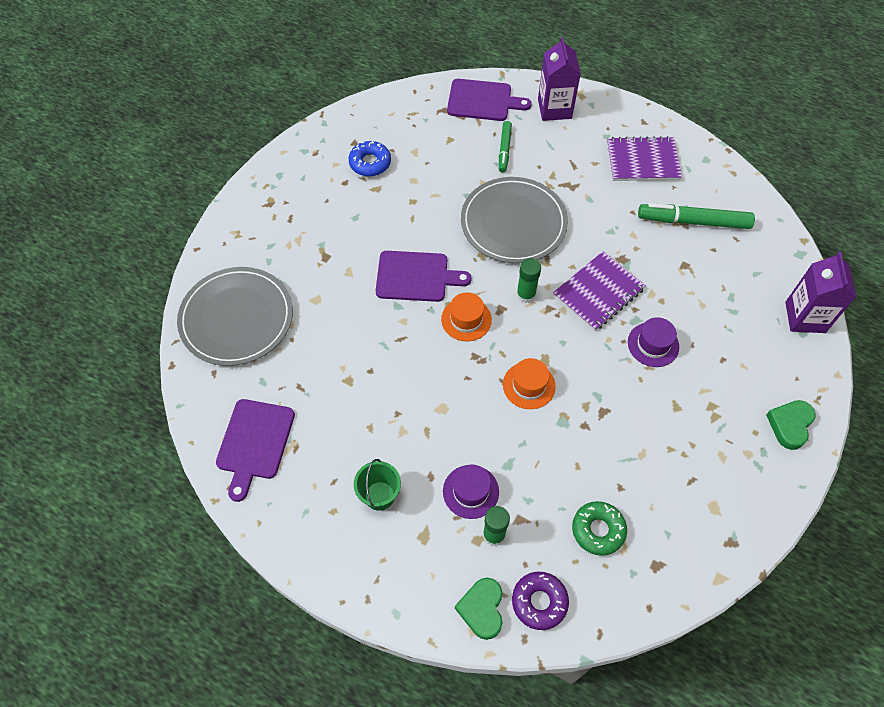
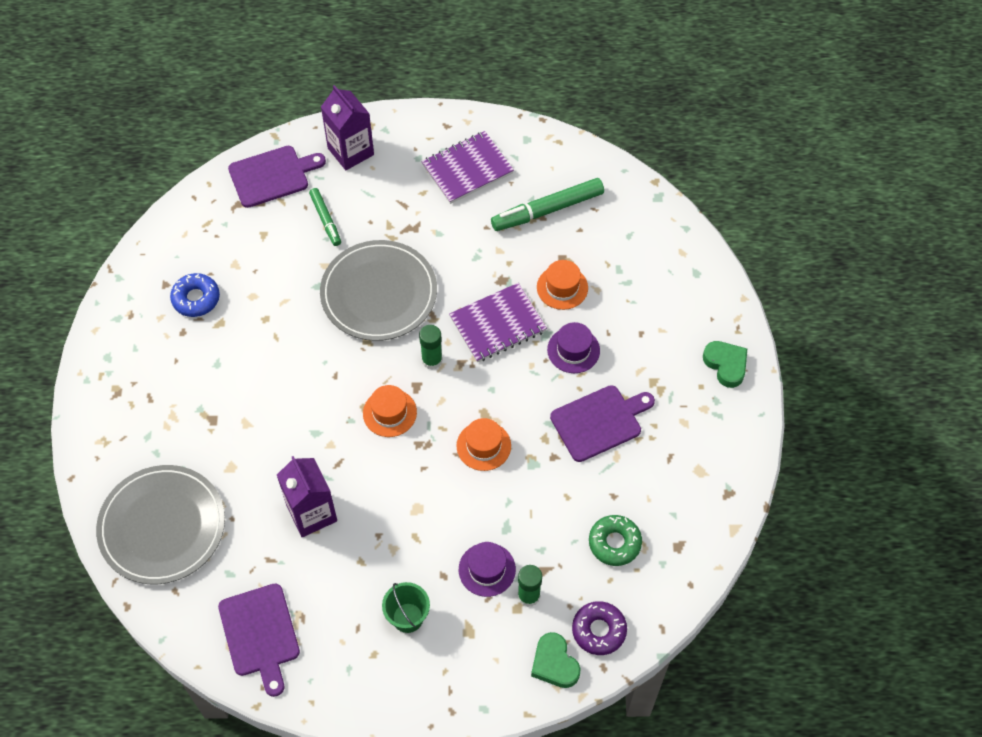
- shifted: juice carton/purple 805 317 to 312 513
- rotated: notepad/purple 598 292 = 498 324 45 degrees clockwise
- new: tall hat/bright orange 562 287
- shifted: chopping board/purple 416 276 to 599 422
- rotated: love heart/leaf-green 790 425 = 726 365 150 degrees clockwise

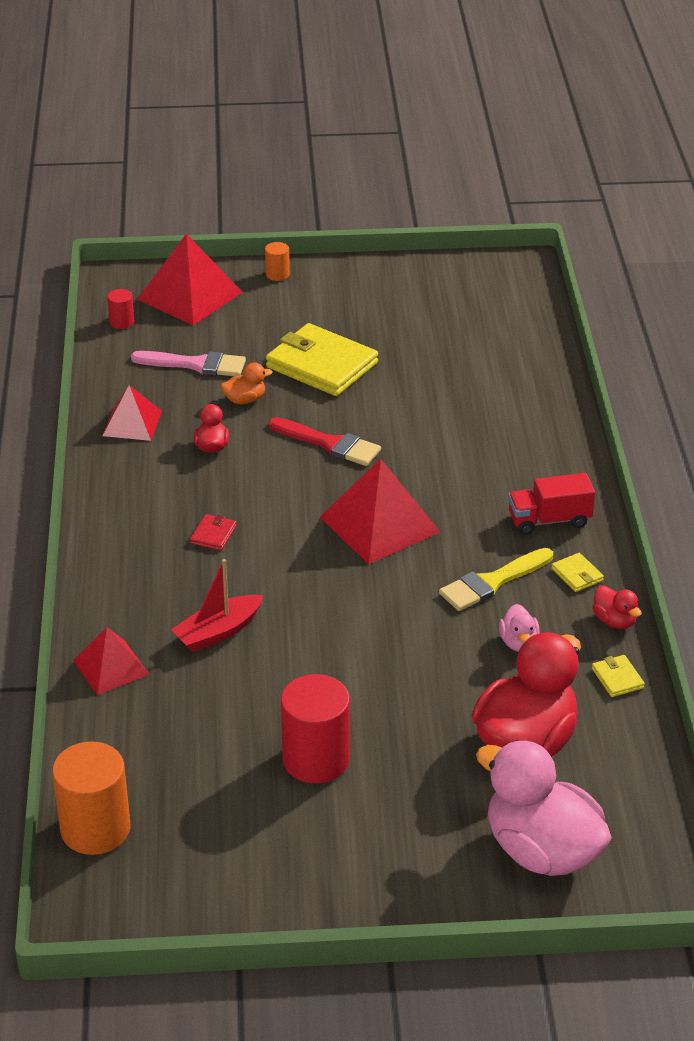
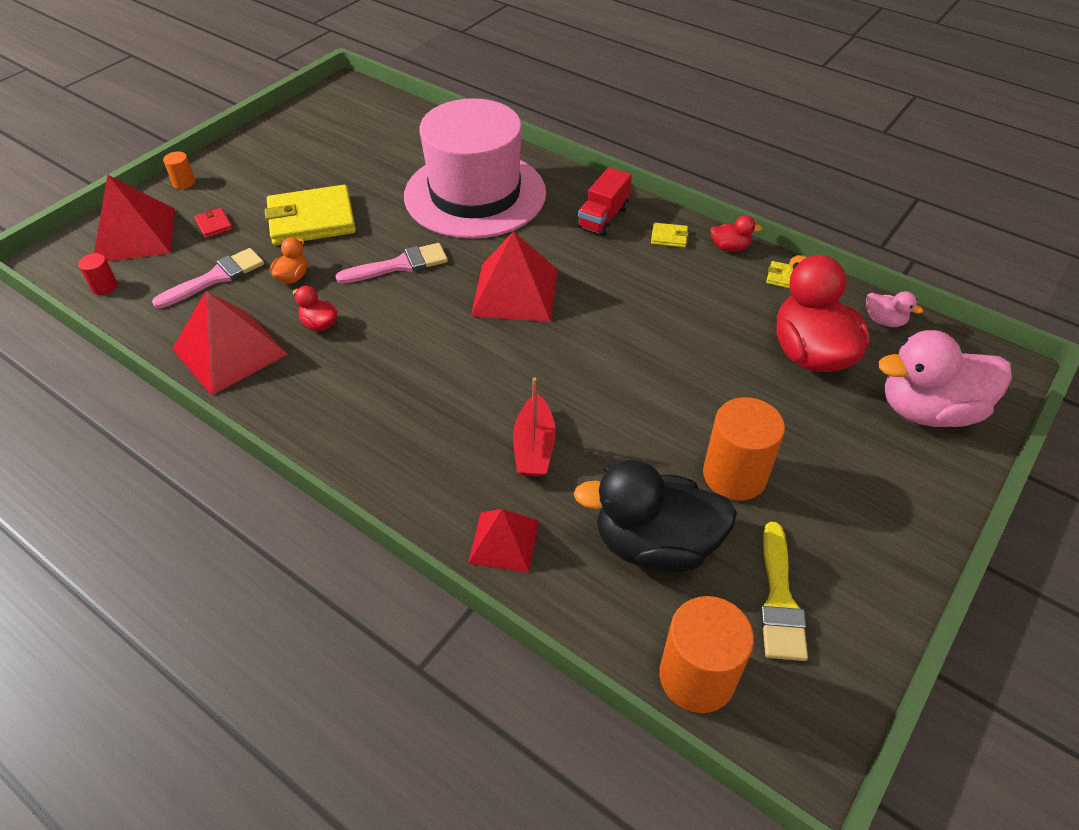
- scaled: pyramid shape/crimson 132 423 = 229 351 x1.65
- shifted: billfold/crimson 213 534 to 214 225
- repainted: paintbrush/crimson 329 444 to paintbrush/rose-pink 399 265
- new: tall hat/rose-pink 475 194
- new: rubber duck/black 655 544
- repainted: solid cylinder/crimson 316 759 to solid cylinder/bright orange 734 475
- shifted: paintbrush/golden 492 582 to 779 599
- shifted: rubber duck/rose-pink 518 642 to 884 321

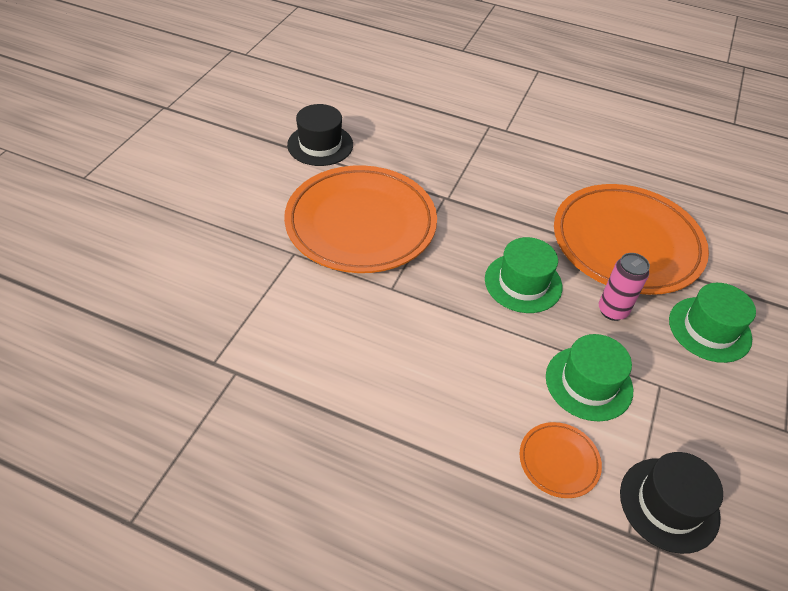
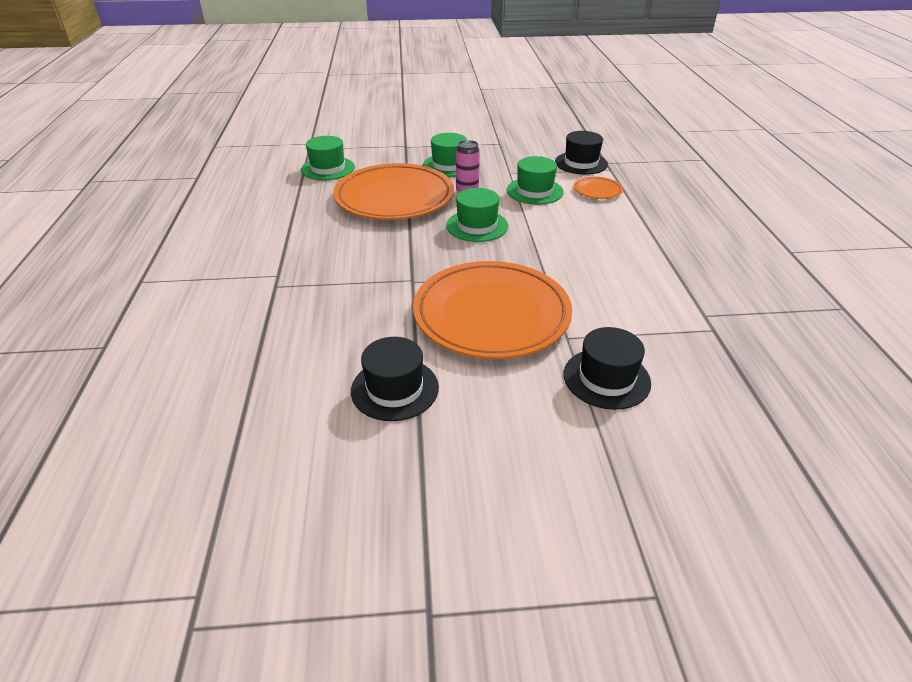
- new: tall hat/leaf-green 328 168
- new: tall hat/black 606 378

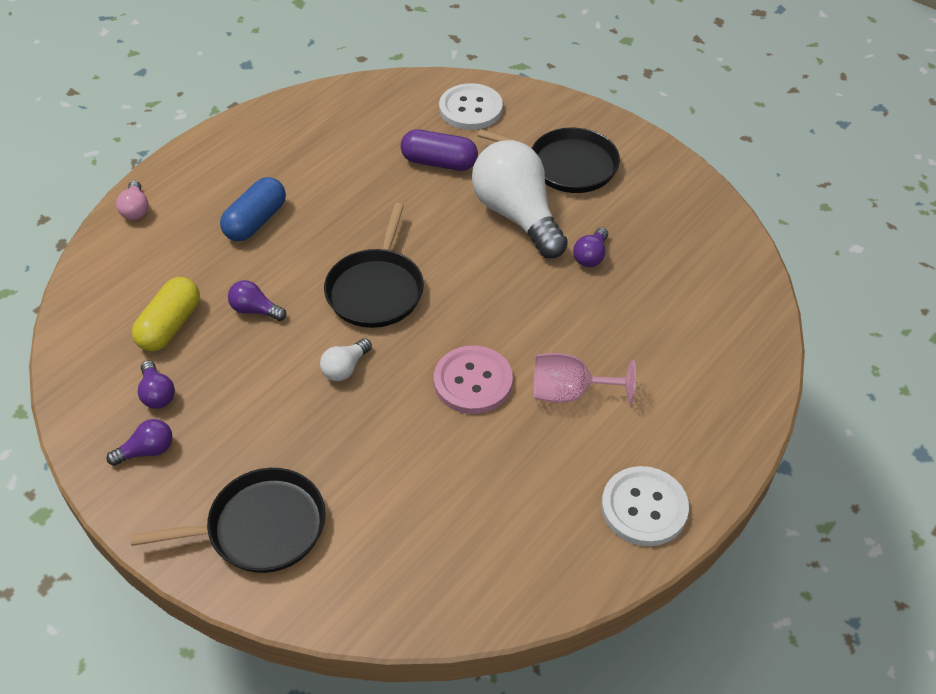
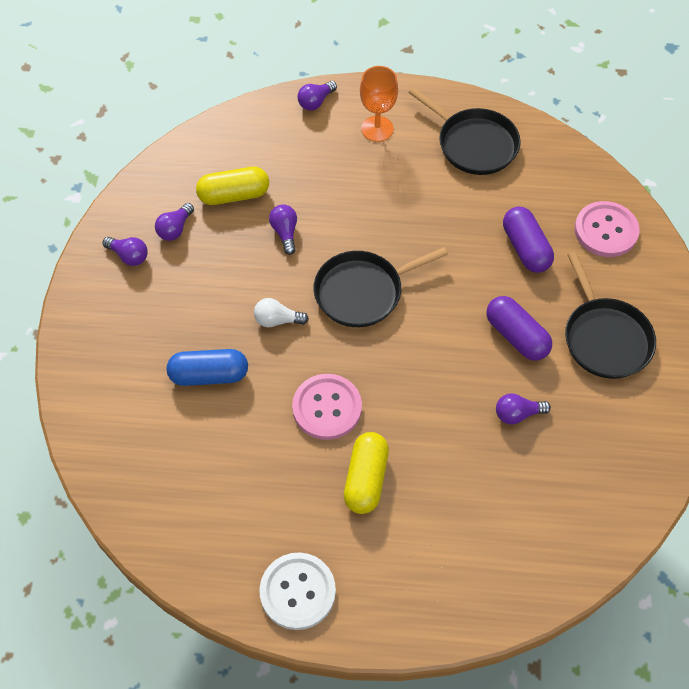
- shifted: pill shape/royal blue 256 221 to 209 375
- repainted: lightbulb/rose-pink 136 209 to lightbulb/purple 315 102
- swapped: goblet/rose-pink 569 392 to pill shape/golden 366 479
- new: goblet/bright orange 377 129
- shifted: frying pan/black 260 527 to 474 144
- swapped: lightbulb/snow-white 517 215 to pill shape/purple 516 336
- repainted: button/snow-white 470 109 to button/rose-pink 606 230

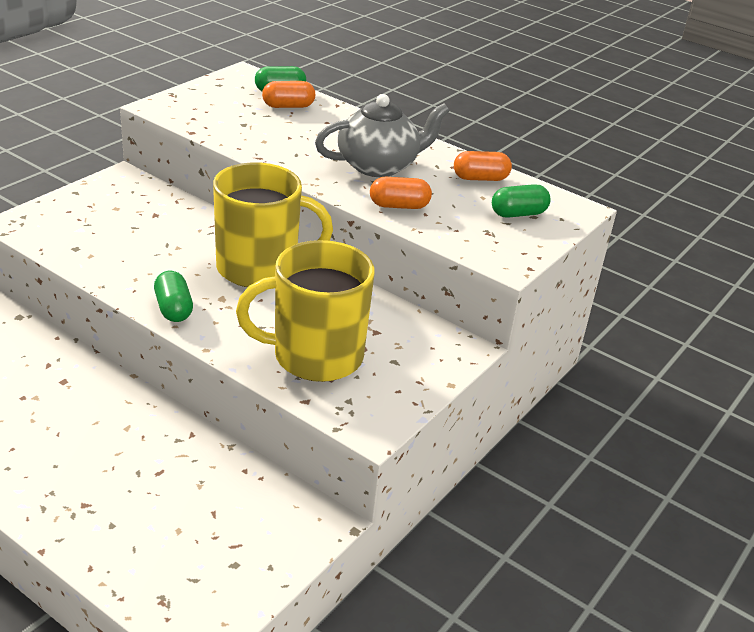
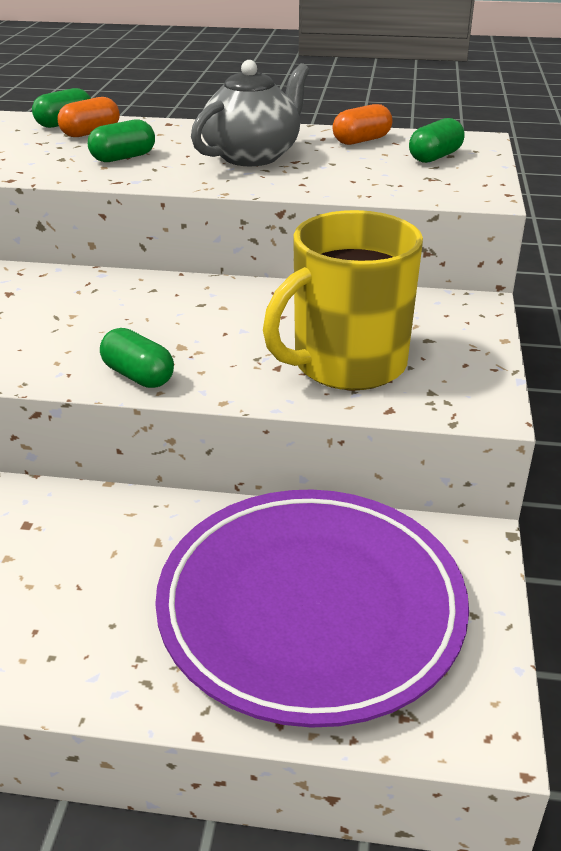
- new: pill shape/leaf-green 123 158
- new: flat dish/purple 311 608
- gone: mug/golden 259 268
- gone: pill shape/bright orange 399 206

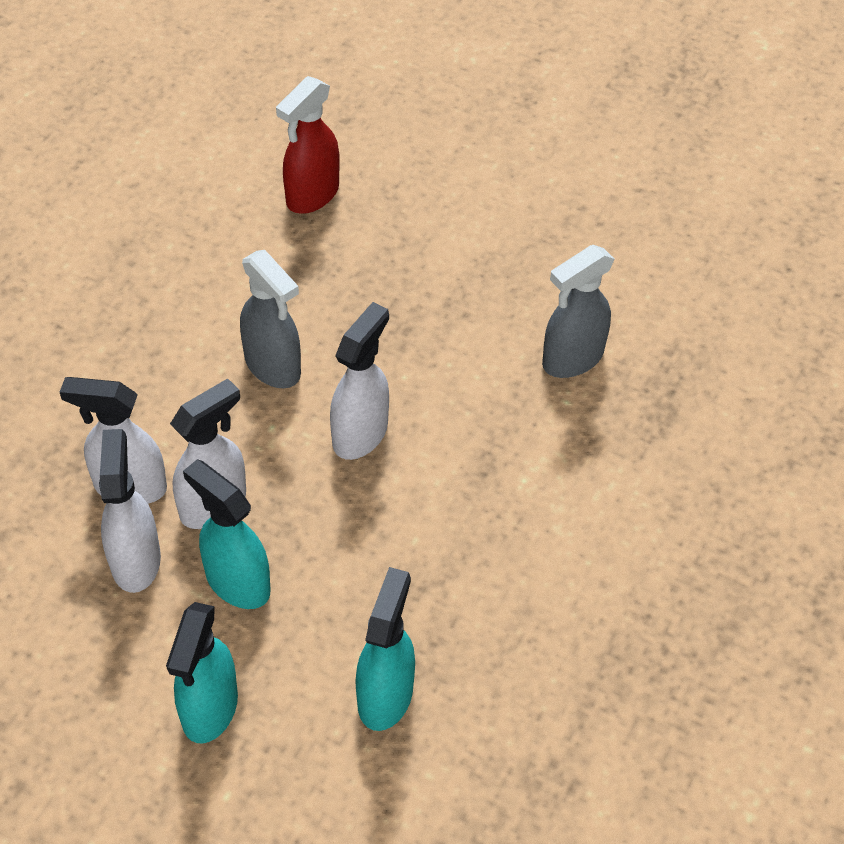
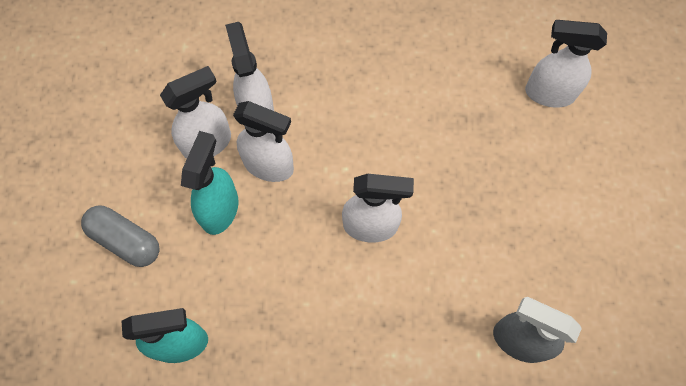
- swapped: sprayer/aqua 209 709 to pill shape/gray 125 240
- repainted: sprayer/crimson 312 195 to sprayer/snow-white 548 93
- gone: sprayer/gray 273 366

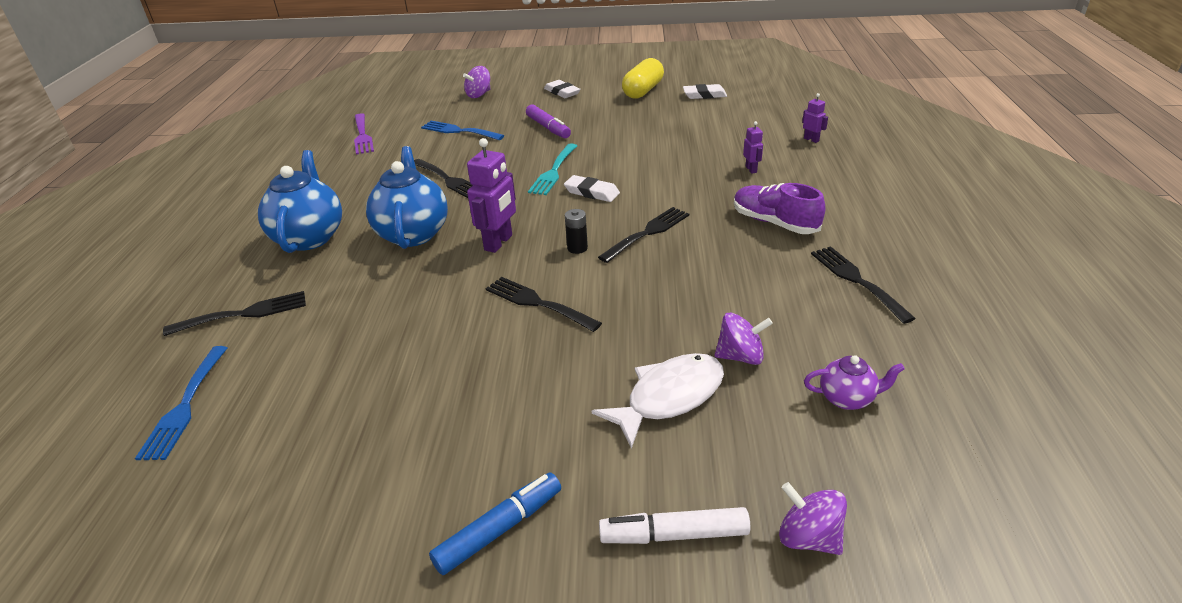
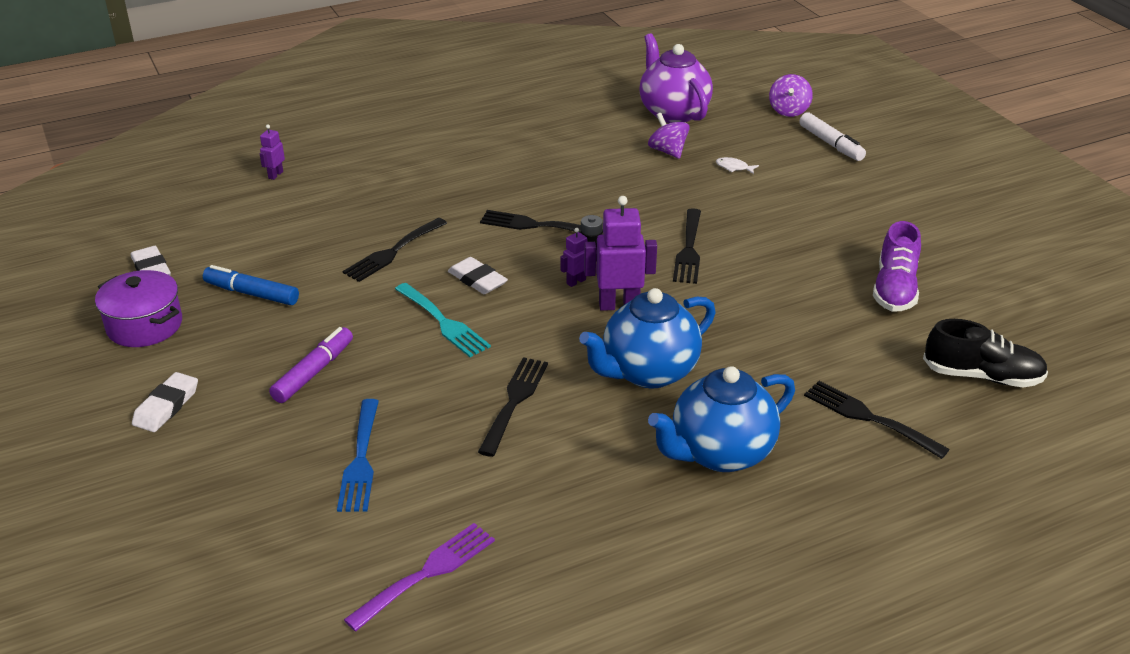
- swapped: pill shape/golden 643 91 to stockpot/purple 144 325
- shifted: marker pen/royal blue 499 529 to 252 293
- shifted: dinner fork/black 856 280 to 393 252
- rotated: dinner fork/aqua 553 172 = 443 322 60 degrees clockwise
- rotated: eraser/snow-white 592 192 = 477 280 45 degrees counterclockwise
- shifted: robot/purple 751 169 to 576 281
- scaled: tea pot/purple 847 398 = 673 113 x1.97
- scaled: toy fish/snow-white 669 397 = 734 167 x0.41
- shifted: shoe/purple 774 223 to 894 289
- swapped: dinner fork/royal blue 185 406 to shoe/black 982 376
- gone: whirligig/purple 479 95

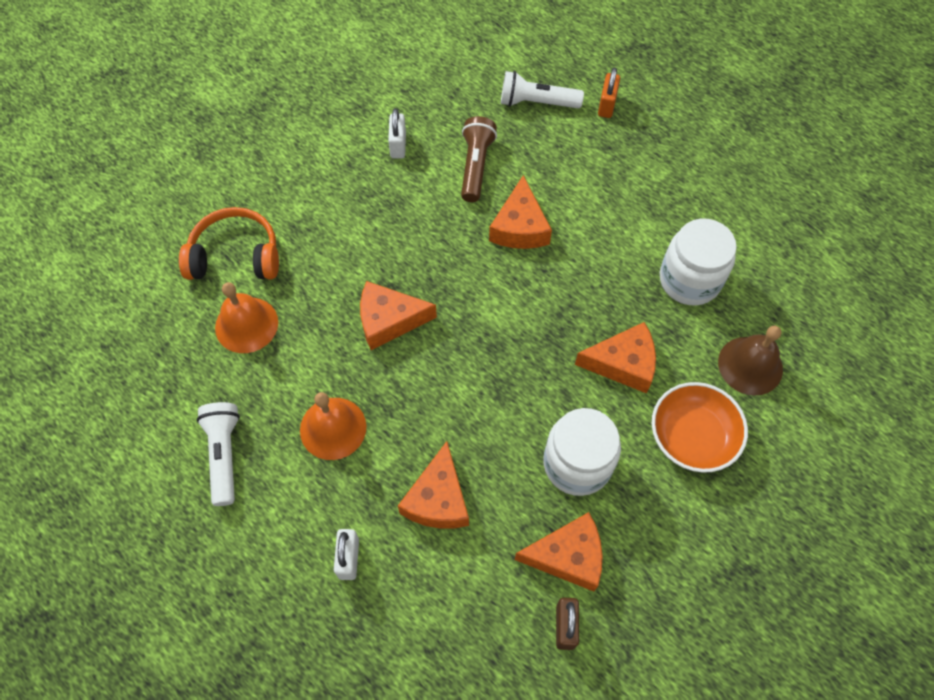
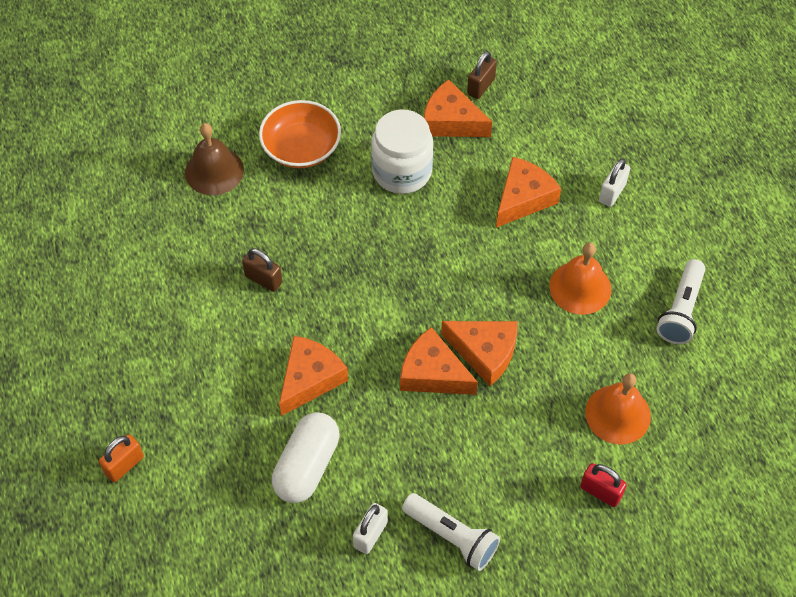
- new: padlock/dark brown 263 279
- swapped: pocket torch/dark brown 476 166 to pill shape/snow-white 307 466
- shifted: piece of cheese/bright orange 623 363 to 432 373
- shifted: pocket torch/snow-white 536 102 to 452 537
- swapped: headphones/bright orange 235 256 to padlock/crimson 600 491
- gone: jam jar/snow-white 689 280

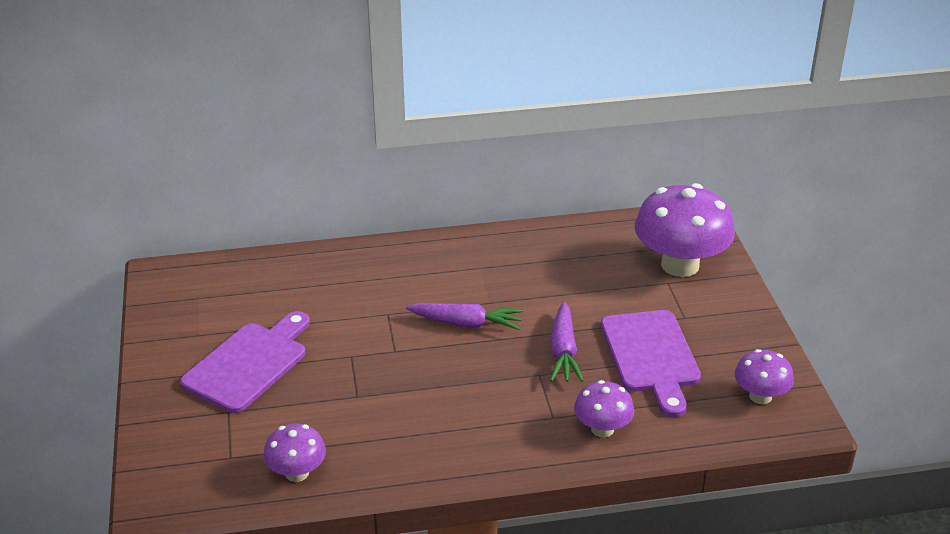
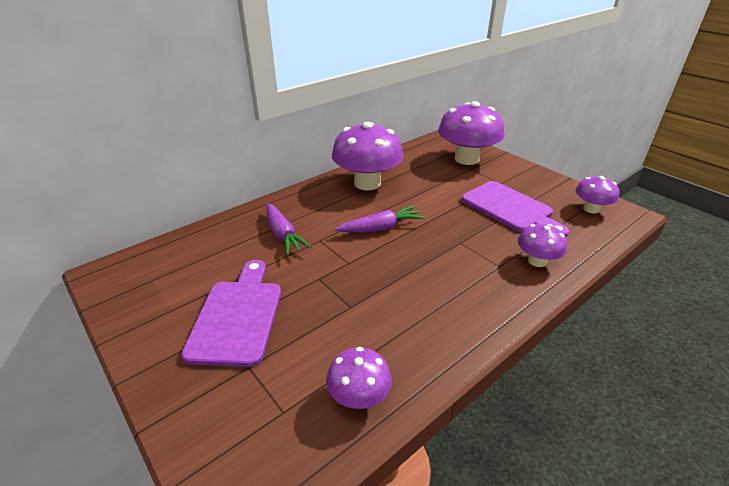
- shifted: root vegetable/purple 563 352 to 283 235
- new: mushroom/purple 367 183

